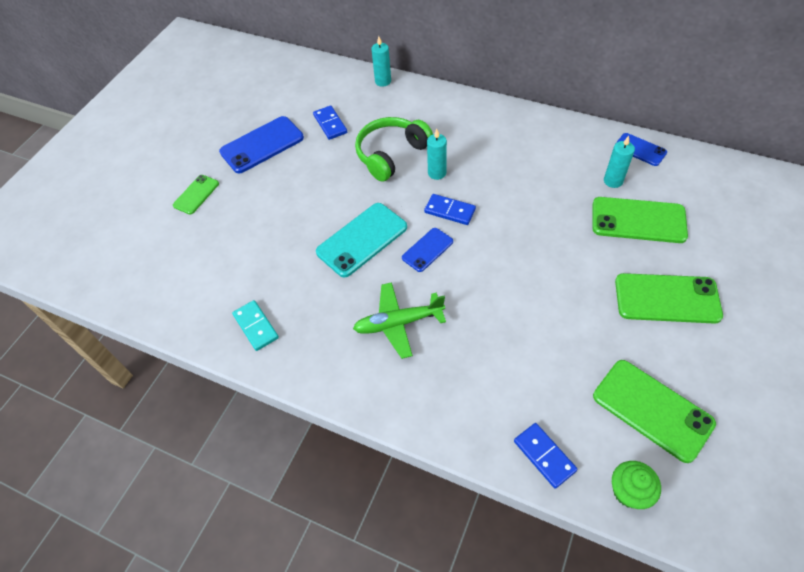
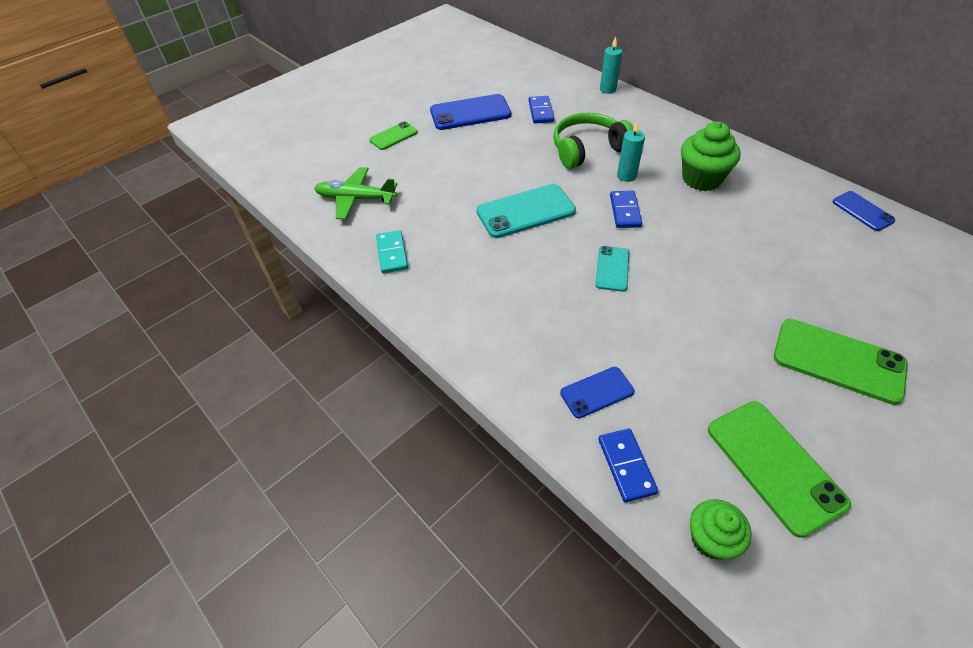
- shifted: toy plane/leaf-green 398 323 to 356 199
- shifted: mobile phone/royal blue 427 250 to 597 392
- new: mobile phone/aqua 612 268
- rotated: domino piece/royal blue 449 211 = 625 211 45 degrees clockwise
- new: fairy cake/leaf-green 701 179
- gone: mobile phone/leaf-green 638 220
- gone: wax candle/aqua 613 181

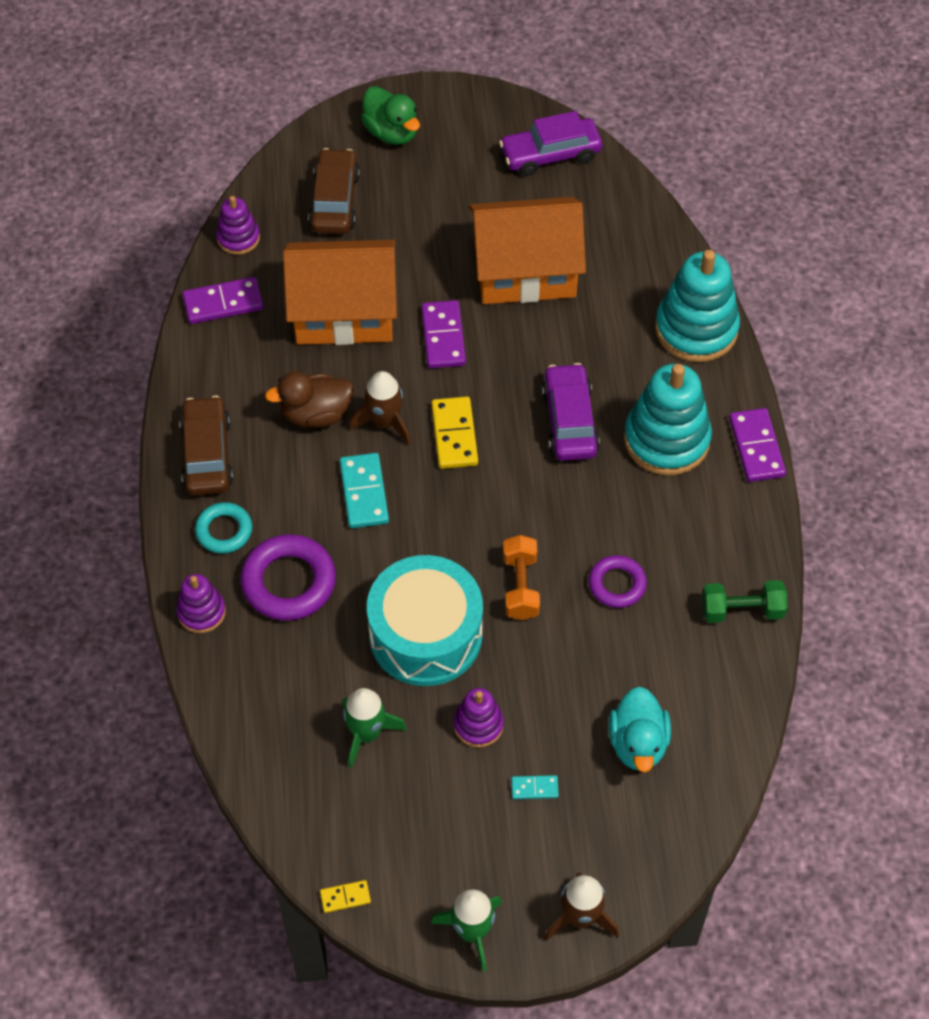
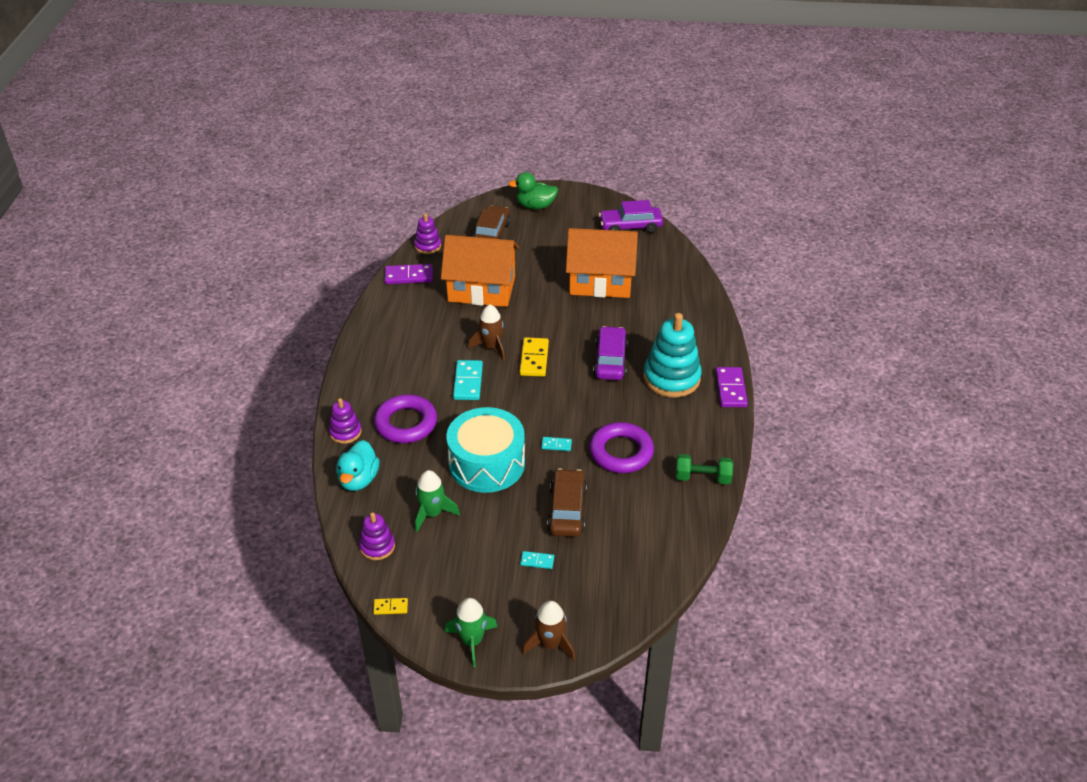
- shifted: rubber duck/aqua 638 743 to 358 479
- shifted: stacking toy/purple 478 725 to 377 546
- rotated: rubber duck/leaf-green 391 132 = 535 206 120 degrees clockwise
- swapped: hand weight/bright orange 520 586 to domino piece/aqua 556 445
- shifted: car/dark brown 207 454 to 567 510
- scaled: hoop/purple 617 584 = 621 452 x1.64
- gone: hoop/aqua 224 531
- gone: rubber duck/dark brown 316 414
- gone: domino piece/purple 443 337
- gone: stacking toy/aqua 696 329

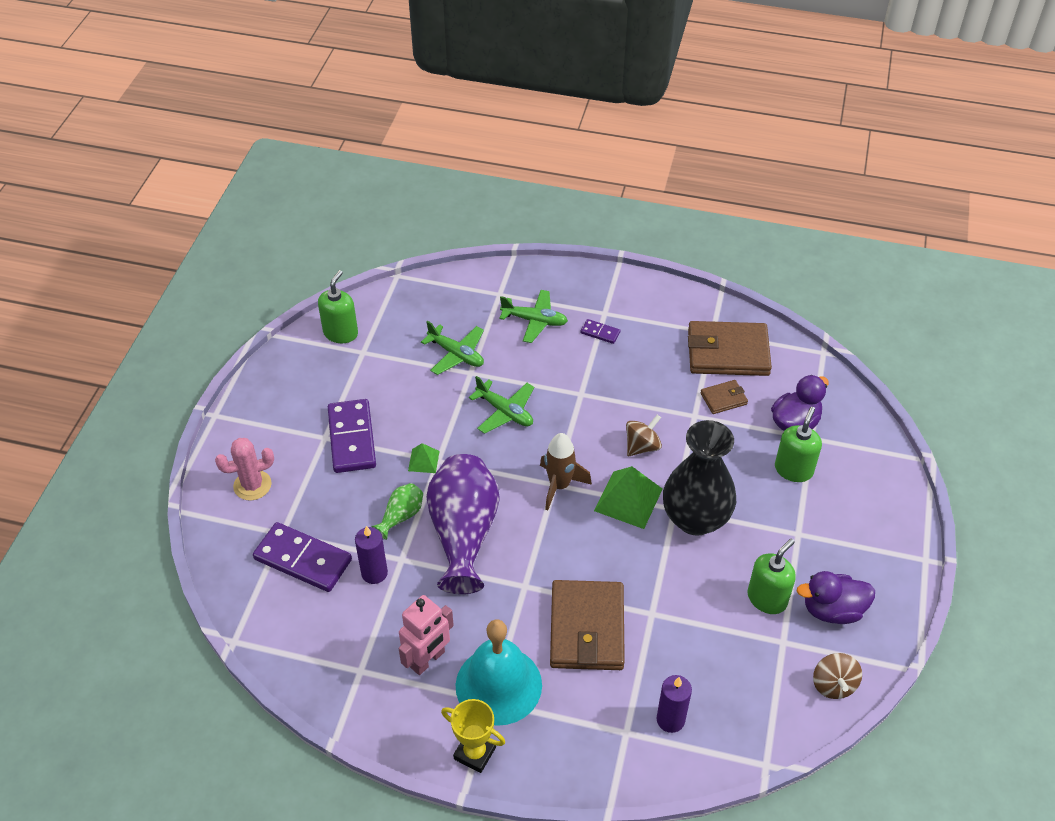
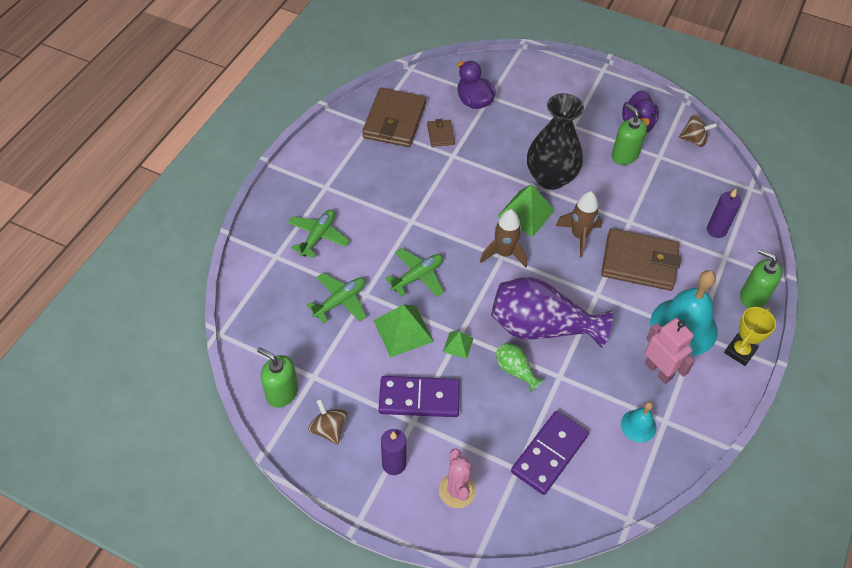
- shifted: whirligig/dark brown 642 446 to 329 429
- new: pyramid shape/leaf-green 403 330
- shifted: wax candle/purple 374 573 to 394 464
- new: spaceship/dark brown 579 236
- new: hand bell/aqua 638 426
- shifted: pump bottle/leaf-green 793 469 to 753 297
- gone: domino piece/purple 600 332

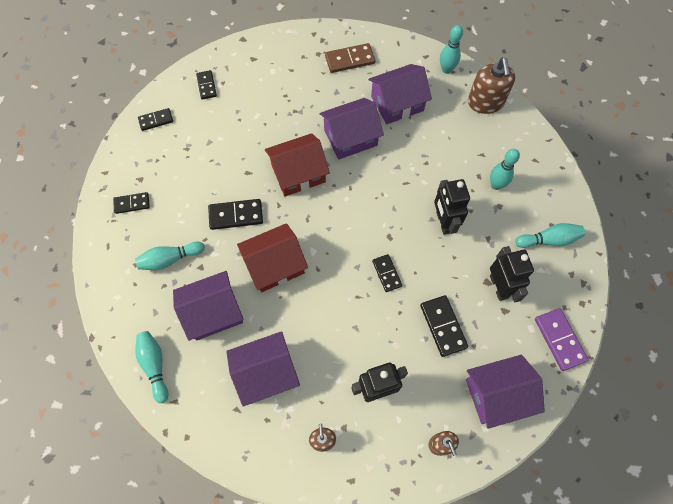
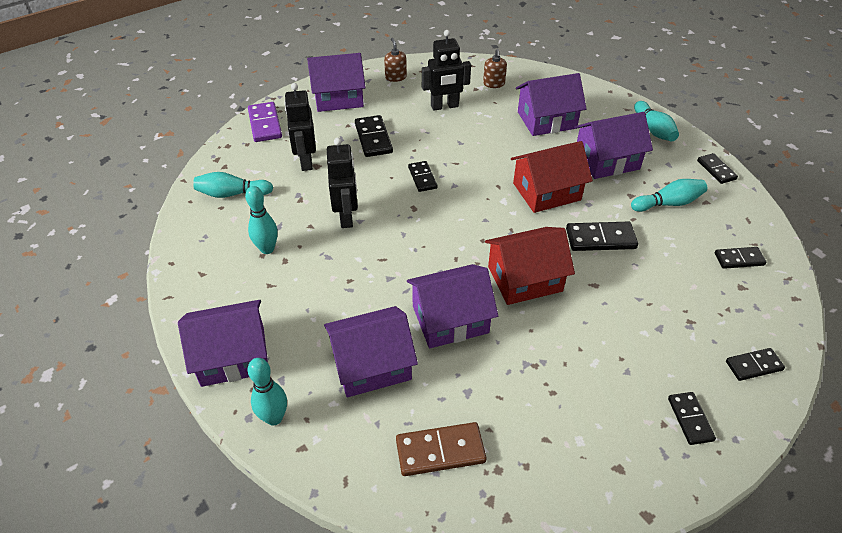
- swapped: pump bottle/dark brown 485 102 to cottage/purple 233 356
- new: domino piece/black 716 170

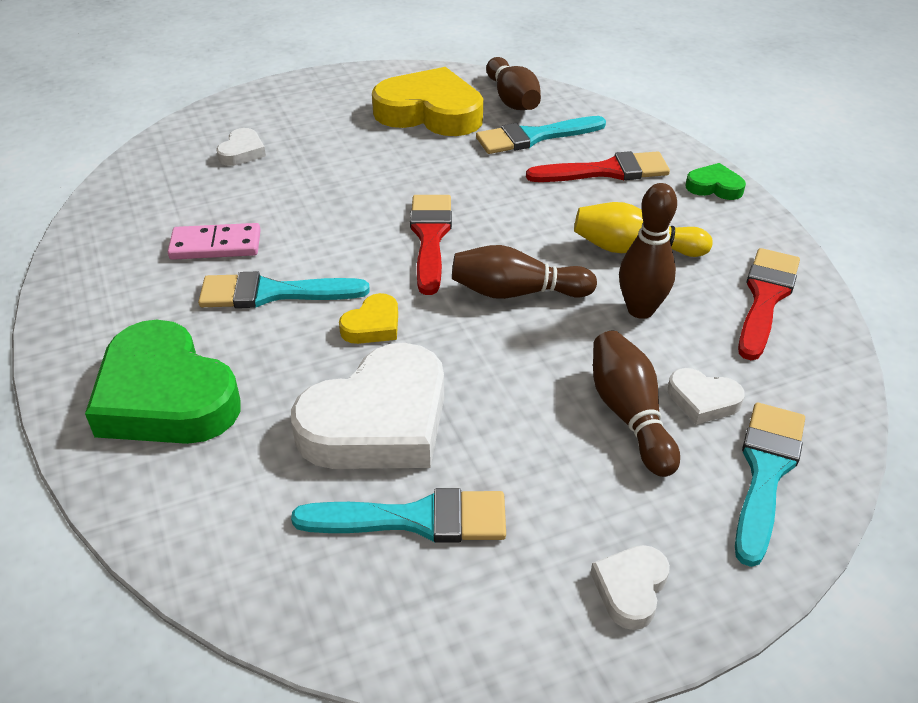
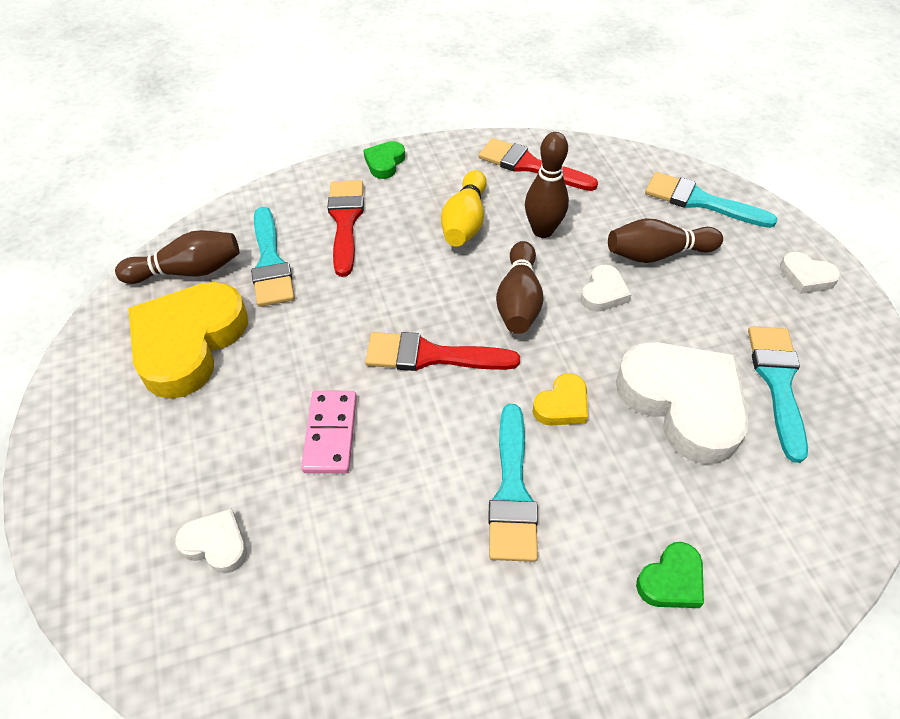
- shifted: domino piece/rose-pink 216 245 to 330 433
- rotated: love heart/golden 373 325 = 562 405 90 degrees clockwise
- shifted: love heart/snow-white 703 400 to 603 293
- scaled: love heart/leaf-green 165 396 = 671 580 x0.45

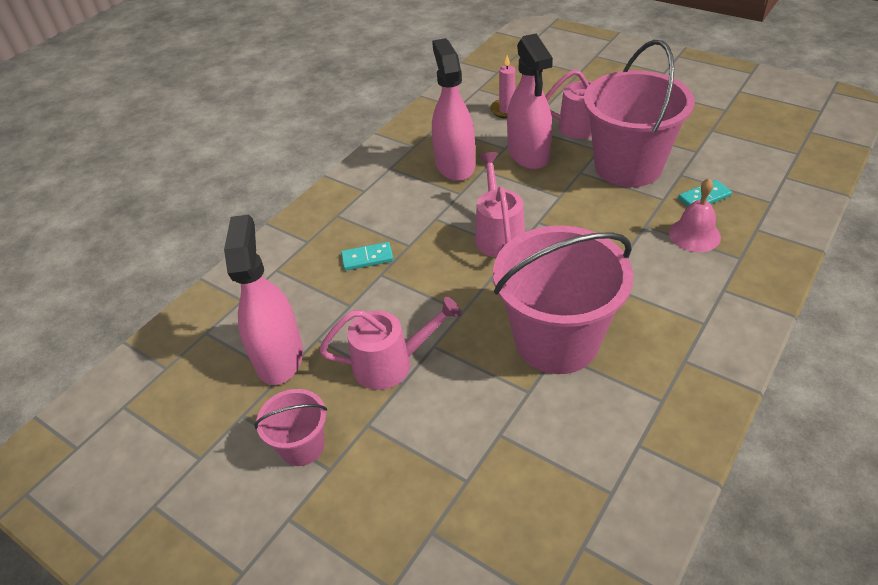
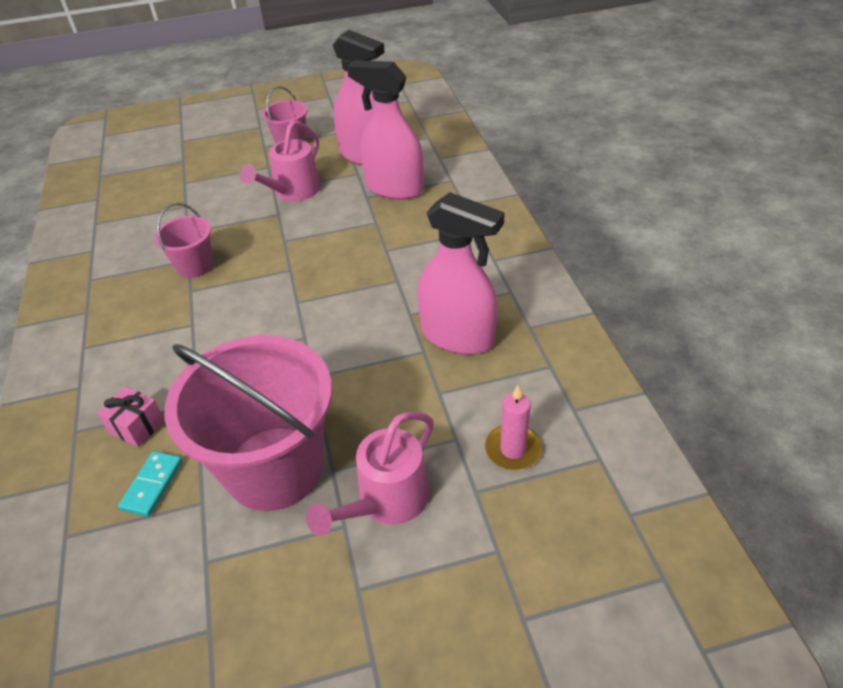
- swapped: hand bell/rose-pink 694 235 to gift/rose-pink 137 426
- scaled: pail/rose-pink 556 341 = 195 266 x0.48
- shifted: sprayer/rose-pink 528 154 to 394 188
- gone: domino piece/aqua 367 258
- gone: sprinkling can/rose-pink 498 233

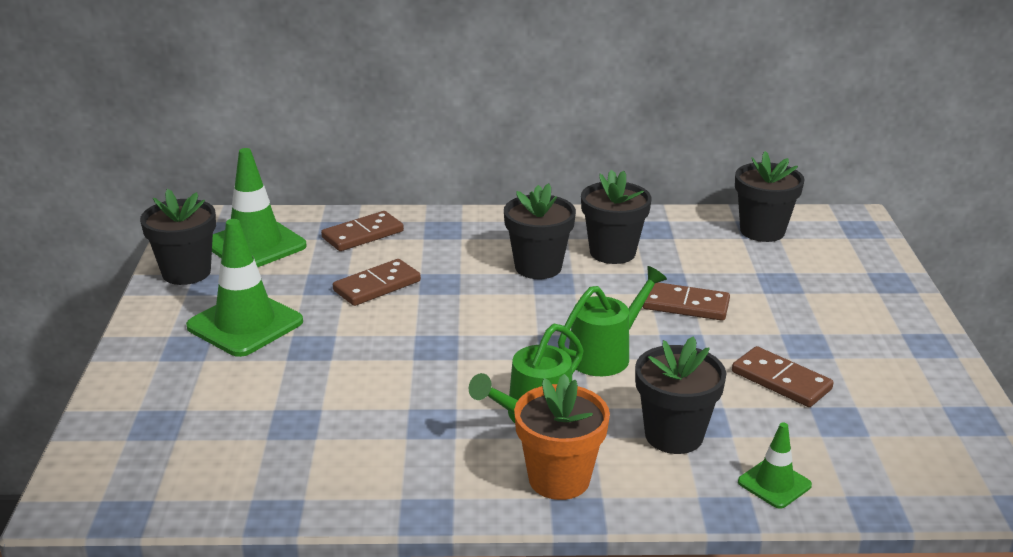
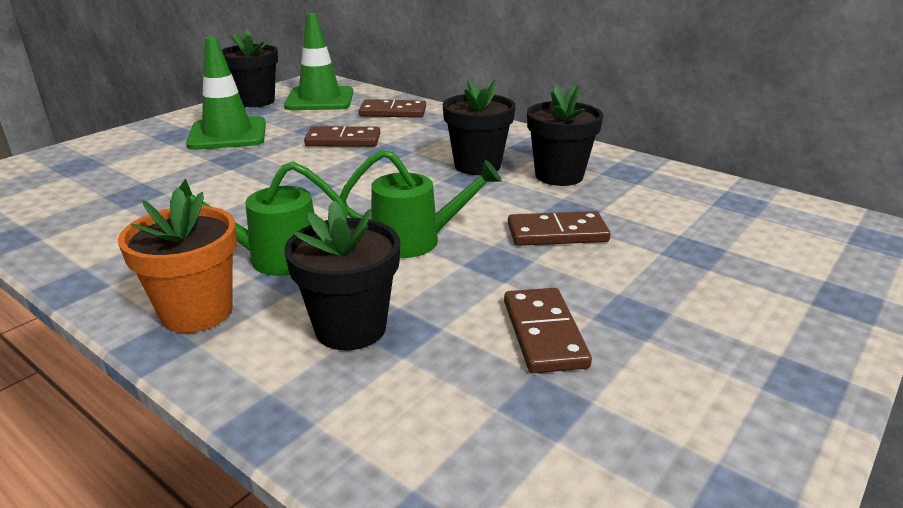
- rotated: domino piece/dark brown 685 305 = 557 233 60 degrees counterclockwise
- gone: flower pot/black 762 231
- gone: safety cone/leaf-green 774 484

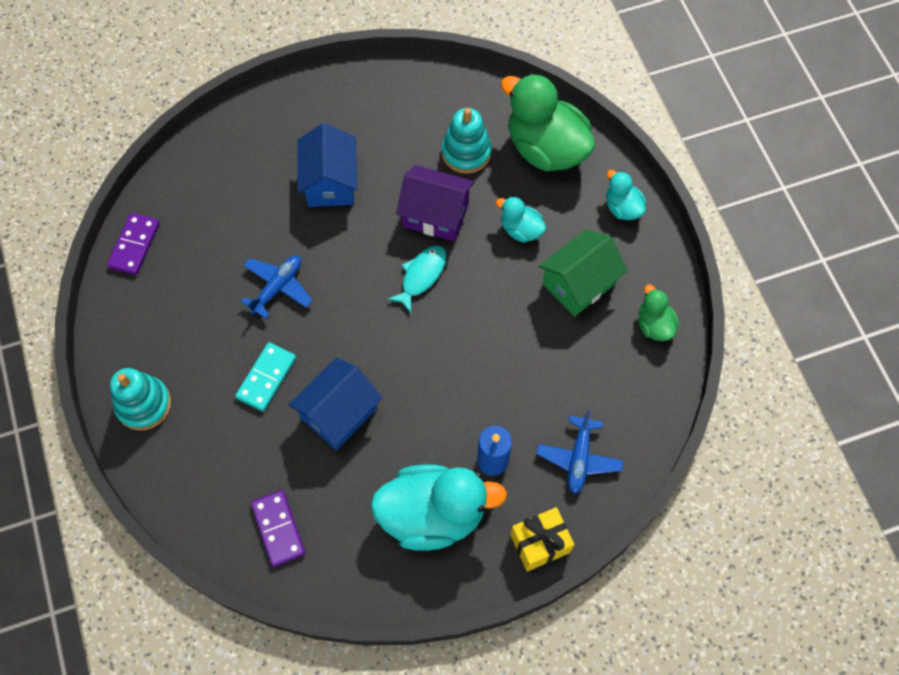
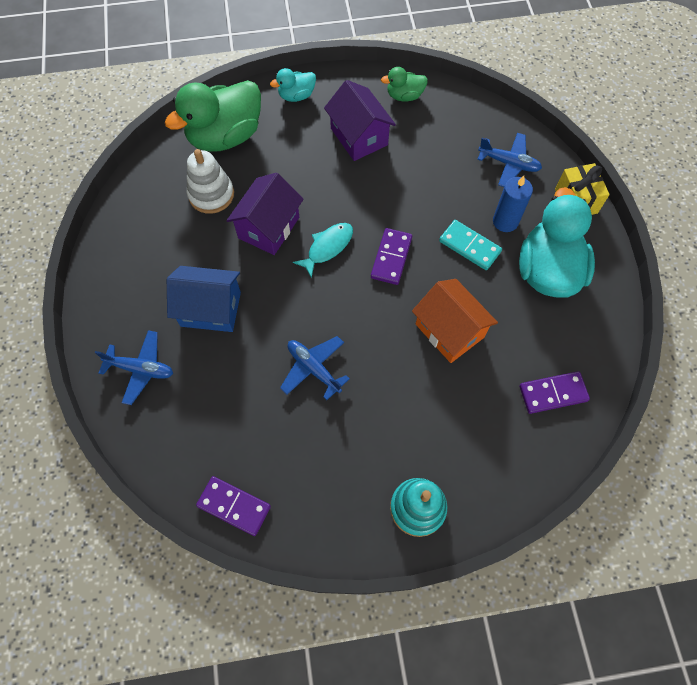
- new: toy plane/royal blue 140 369
- repainted: stacking toy/aqua 466 152 to stacking toy/snow-white 211 194
- rotated: toy fish/aqua 421 276 = 327 247 90 degrees clockwise
- repainted: cottage/leaf-green 579 283 to cottage/purple 359 137
- new: domino piece/purple 391 257
- repainted: cottage/royal blue 339 413 to cottage/bright orange 449 330
- shifted: domino piece/aqua 266 378 to 469 246
- gone: rubber duck/aqua 520 230

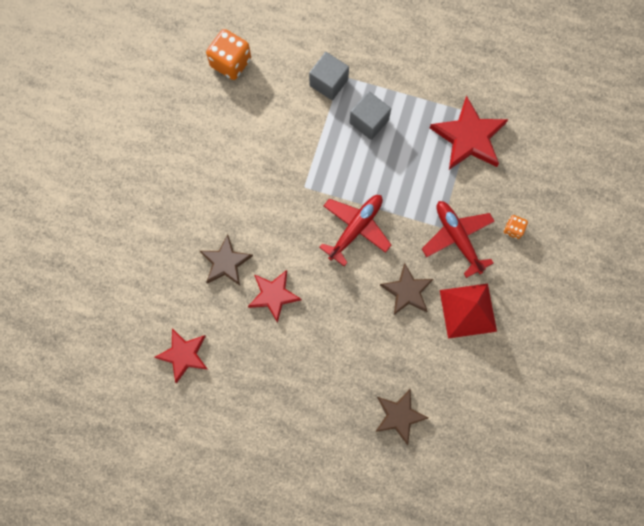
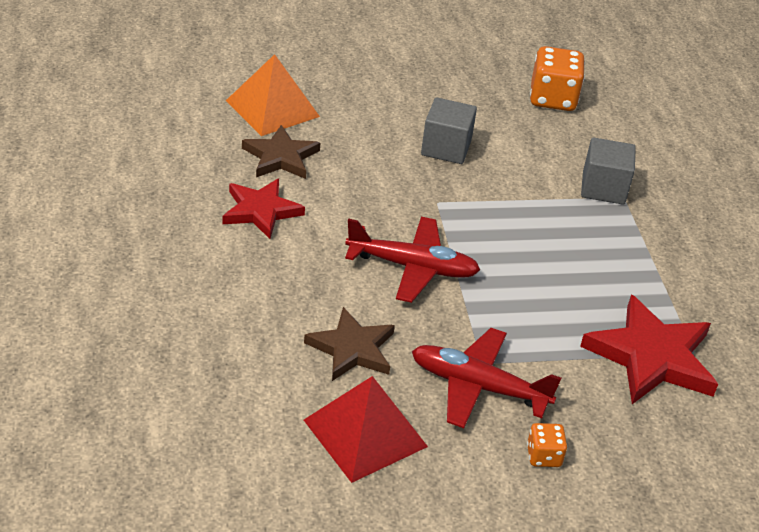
- new: pyramid shape/bright orange 272 108
- rotated: toy plane/crimson 457 238 = 478 386 105 degrees counterclockwise
- shifted: cube/gray 369 121 to 446 148
- gone: star shape/crimson 183 355
- gone: star shape/dark brown 399 416

